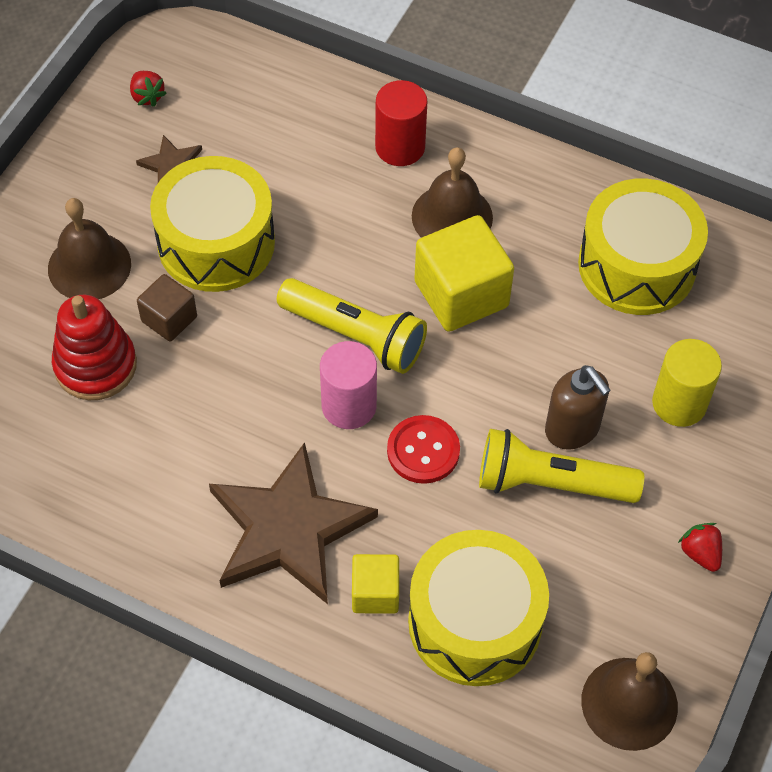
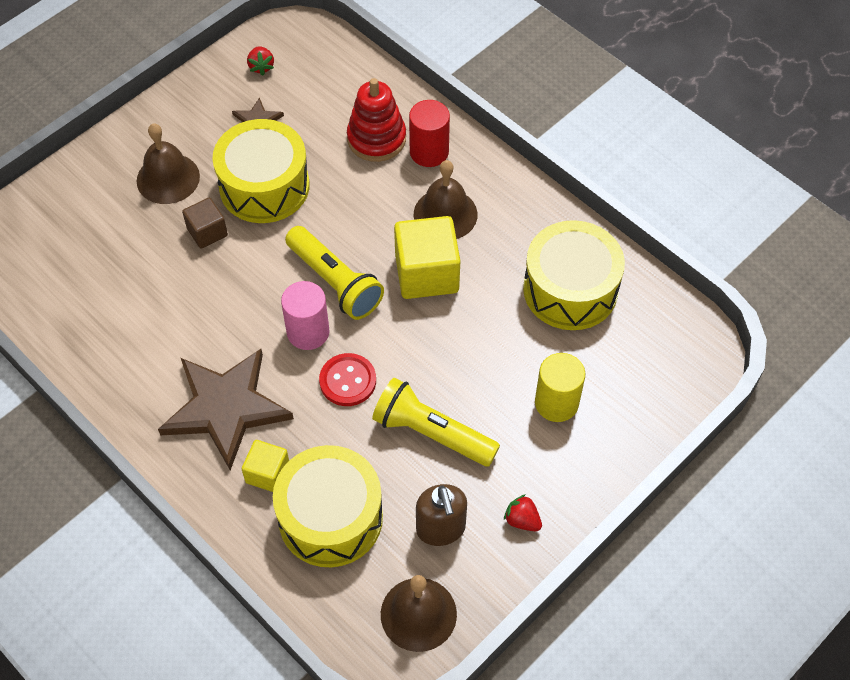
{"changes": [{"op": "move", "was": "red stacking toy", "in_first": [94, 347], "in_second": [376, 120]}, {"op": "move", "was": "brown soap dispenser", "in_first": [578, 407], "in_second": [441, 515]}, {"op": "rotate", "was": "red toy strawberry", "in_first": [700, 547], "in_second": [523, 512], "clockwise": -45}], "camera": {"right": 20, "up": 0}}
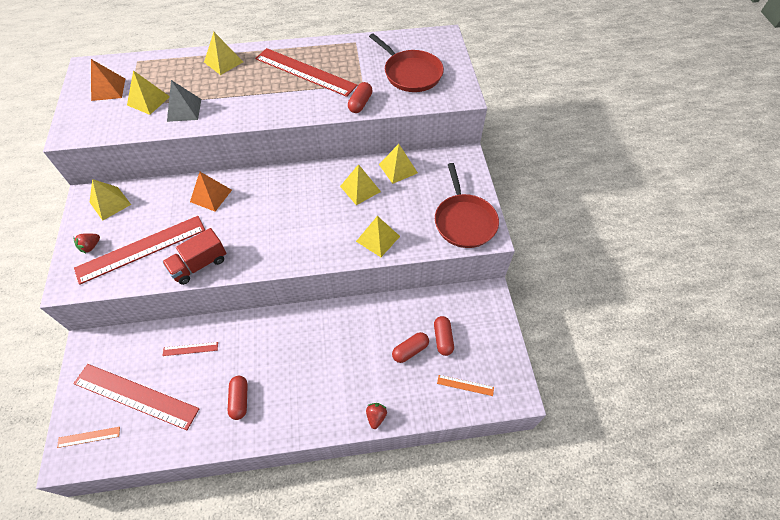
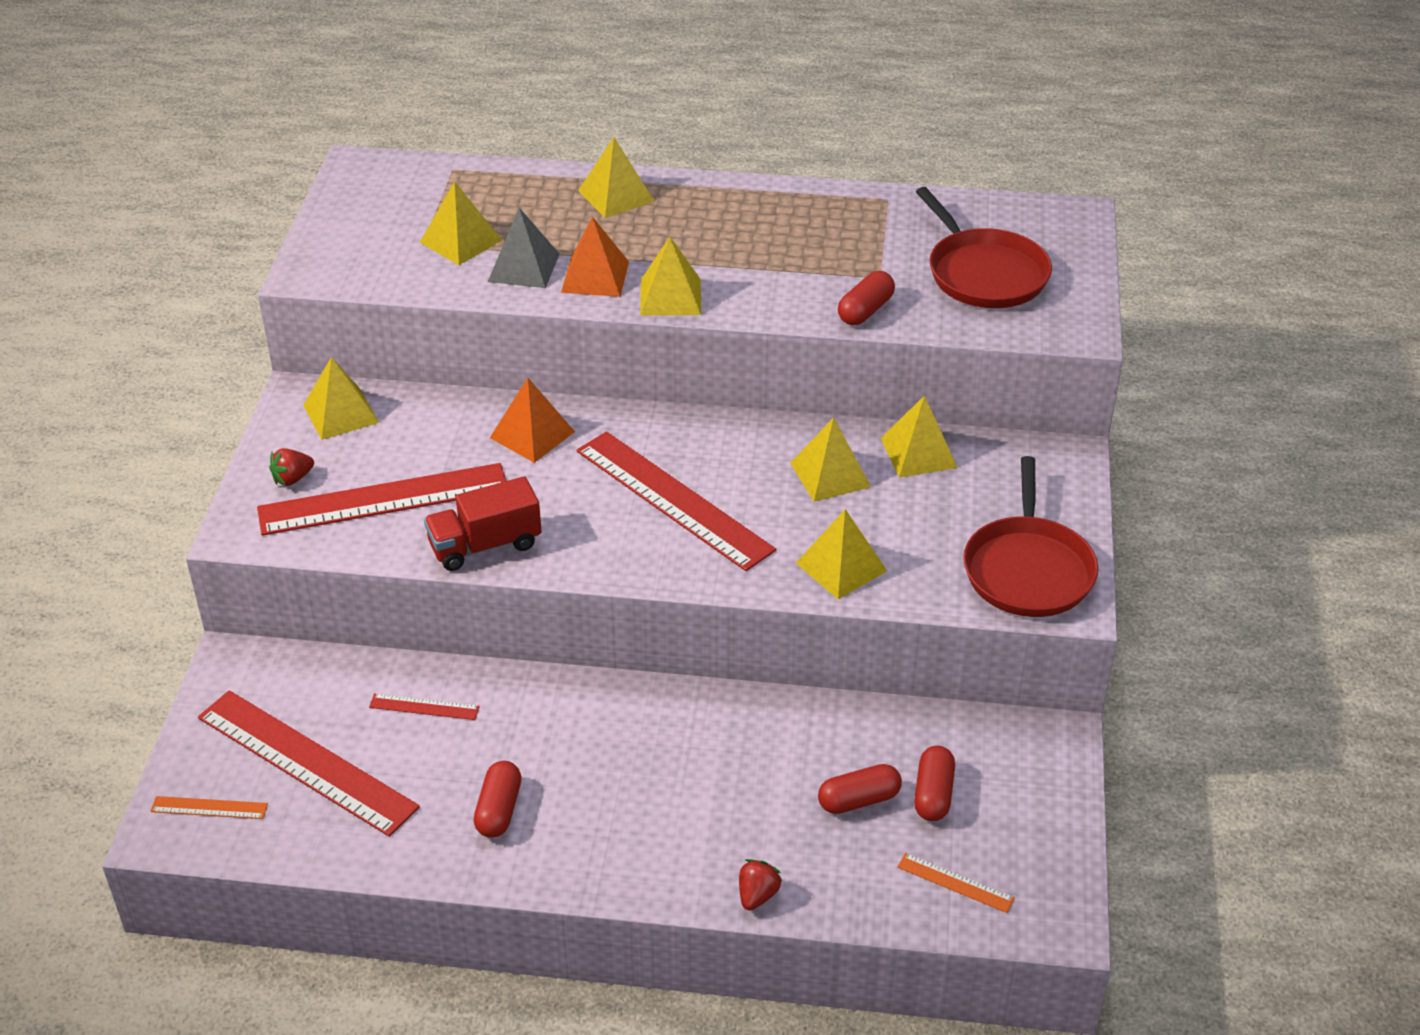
{"changes": [{"op": "move", "was": "red measuring stick", "in_first": [306, 72], "in_second": [676, 501]}, {"op": "move", "was": "bright orange pyramid", "in_first": [108, 80], "in_second": [595, 257]}, {"op": "insert", "now": "golden pyramid", "in_second": [670, 276]}], "camera": {"right": 15, "up": -15}}
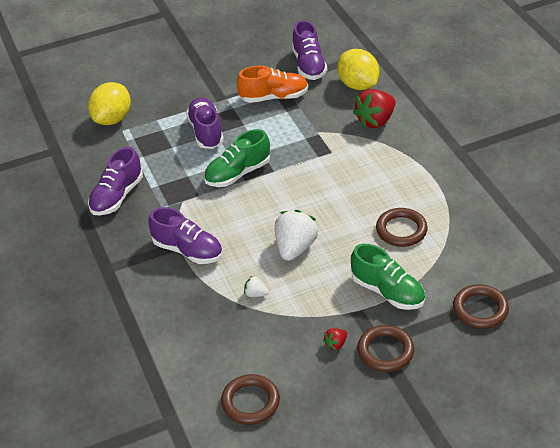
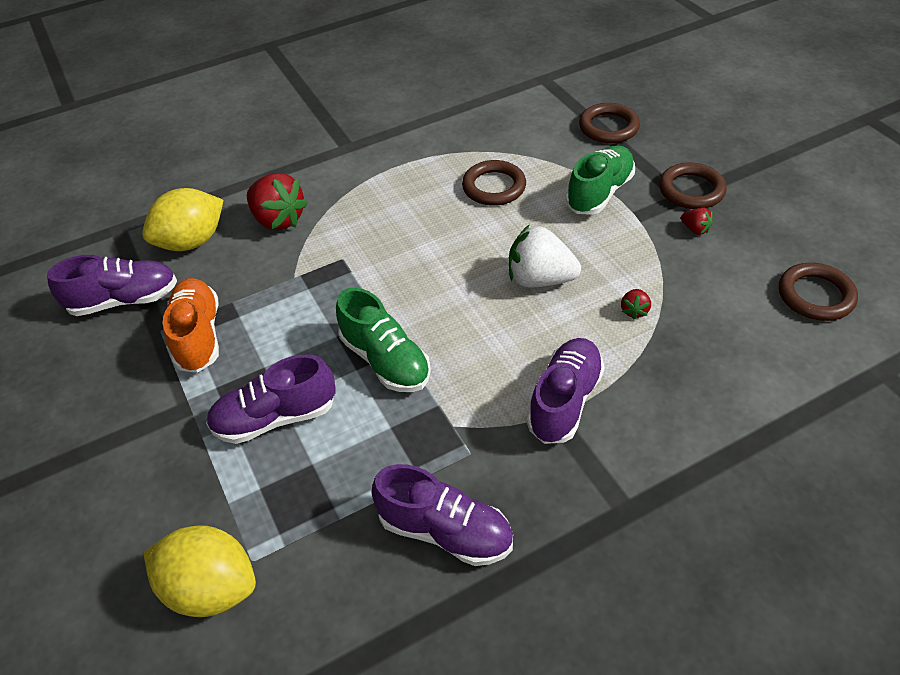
{"changes": [{"op": "recolor", "was": "white toy strawberry", "now": "red toy strawberry", "in_first": [256, 286], "in_second": [636, 304]}], "camera": {"right": -95, "up": 5}}
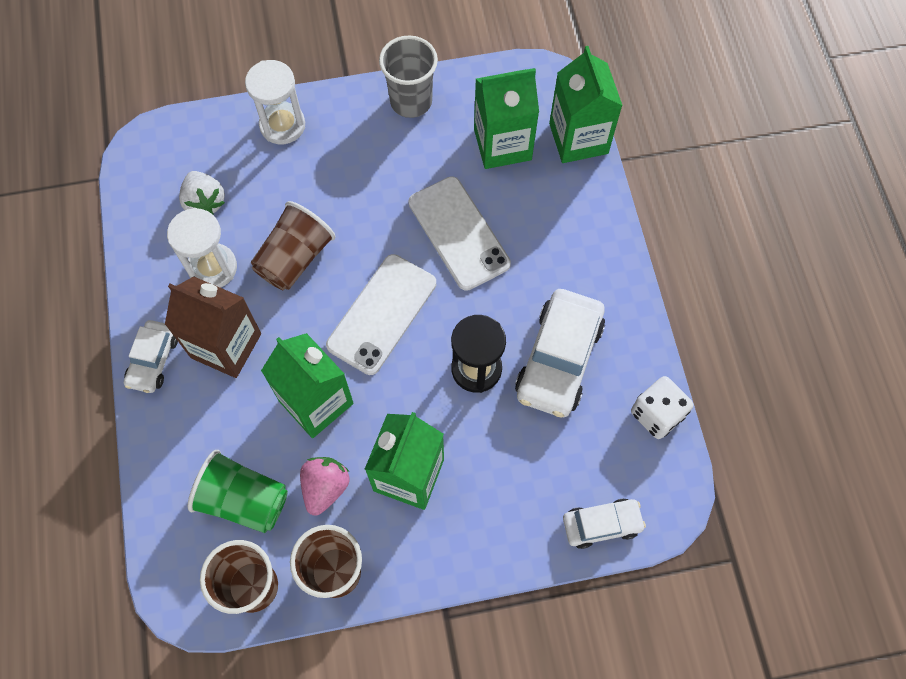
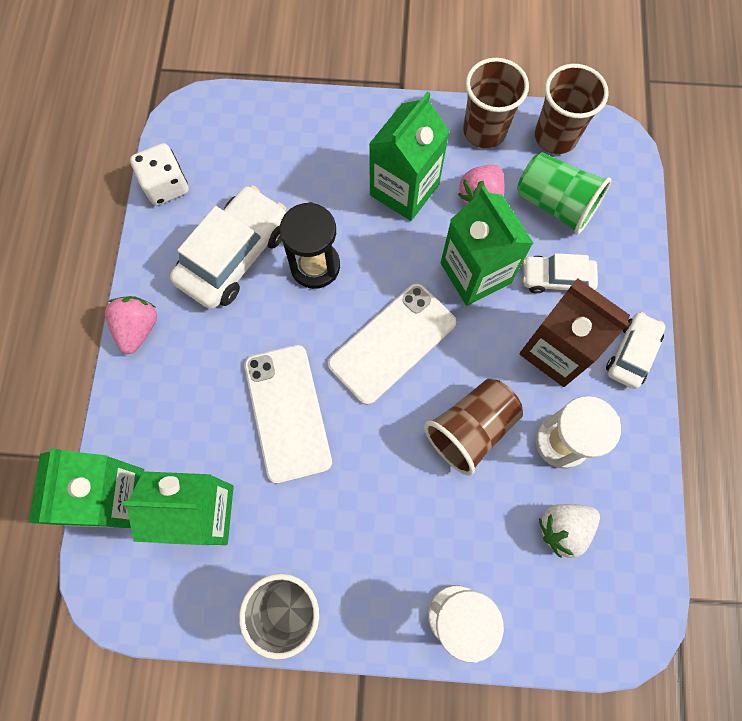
{"changes": [{"op": "rotate", "was": "white toy strawberry", "in_first": [202, 192], "in_second": [569, 531], "clockwise": -105}, {"op": "move", "was": "white toy car", "in_first": [604, 523], "in_second": [560, 273]}, {"op": "insert", "now": "rosy toy strawberry", "in_second": [131, 325]}], "camera": {"right": -165, "up": 5}}
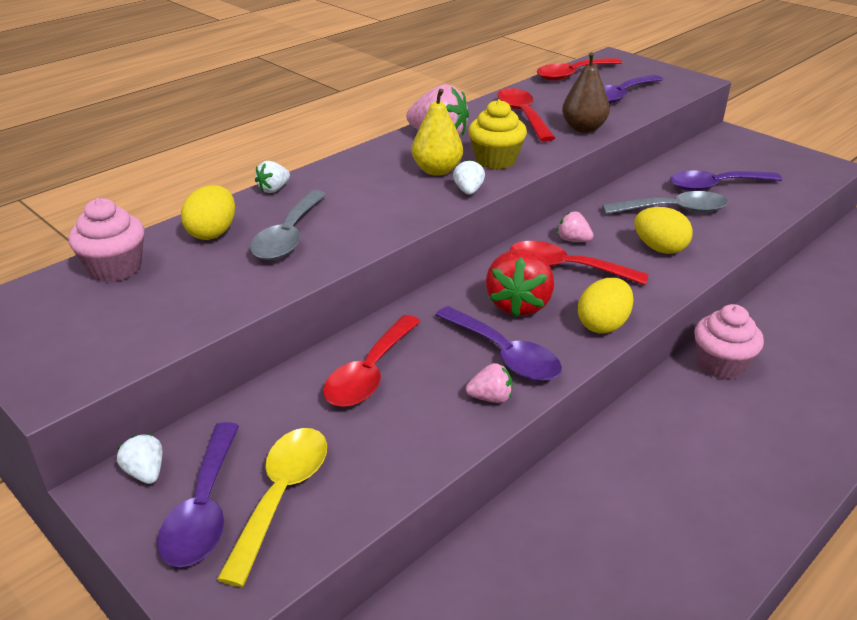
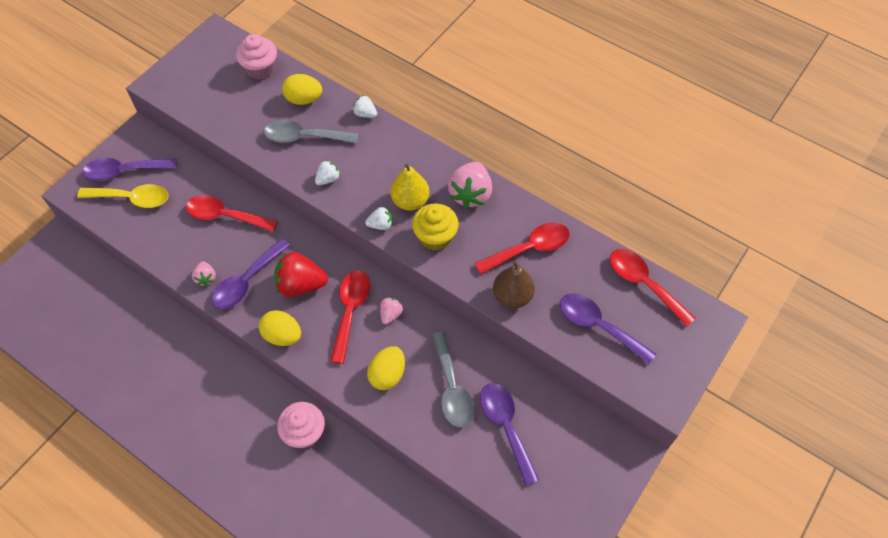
{"changes": [{"op": "move", "was": "white toy strawberry", "in_first": [139, 459], "in_second": [327, 172]}], "camera": {"right": 80, "up": 25}}
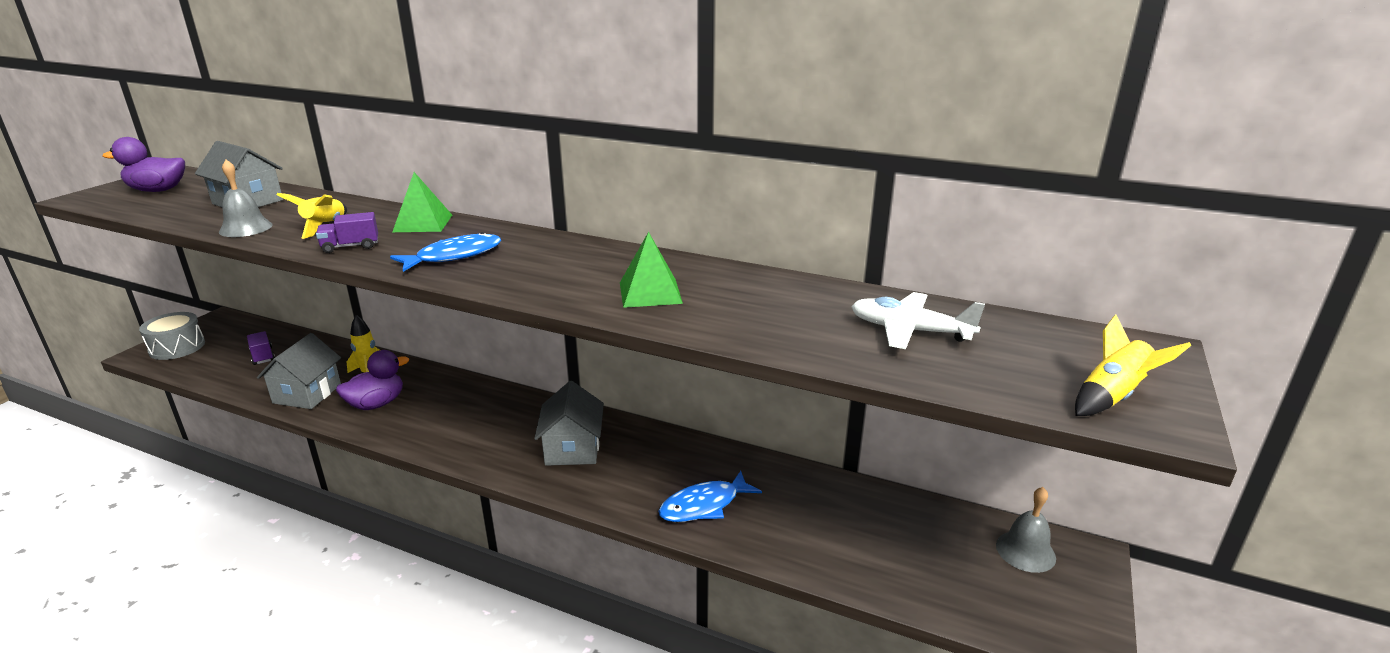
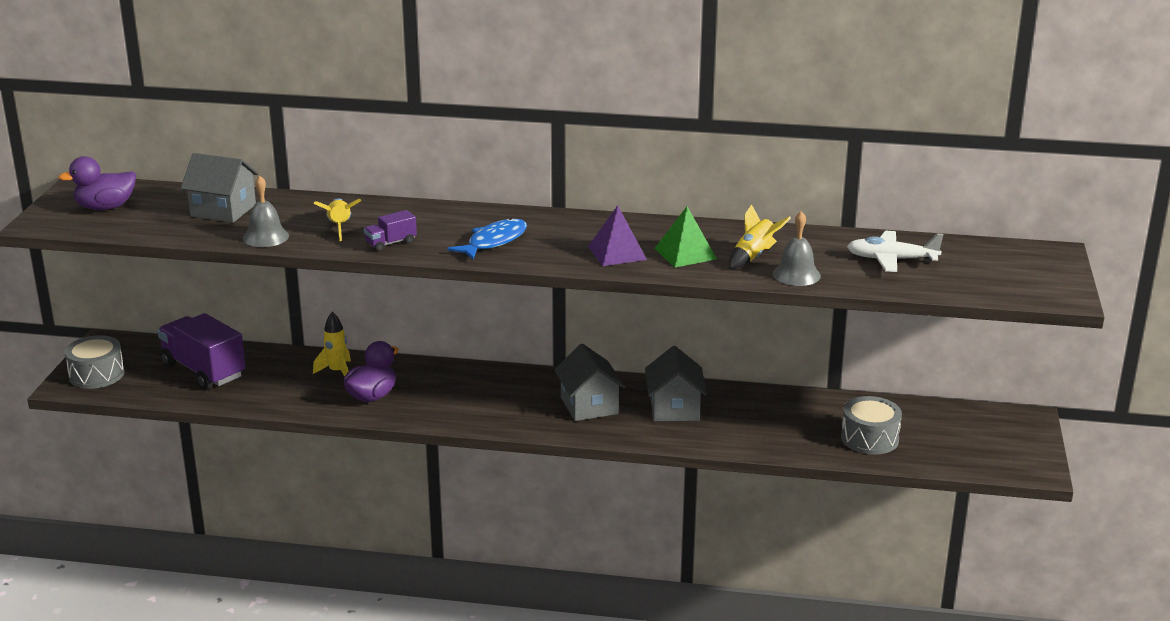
{"changes": [{"op": "delete", "was": "green pyramid", "in_first": [422, 202]}, {"op": "move", "was": "golden spaceship", "in_first": [1133, 365], "in_second": [760, 236]}, {"op": "resize", "was": "royal purple lorry", "in_first": [261, 348], "in_second": [202, 351], "ratio": 2.13}, {"op": "move", "was": "gray cottage", "in_first": [299, 371], "in_second": [676, 383]}, {"op": "delete", "was": "blue fish figure", "in_first": [710, 496]}, {"op": "move", "was": "gray school bell", "in_first": [1026, 530], "in_second": [797, 248]}, {"op": "insert", "now": "royal purple pyramid", "in_second": [617, 235]}, {"op": "insert", "now": "gray drum", "in_second": [871, 425]}], "camera": {"right": -15, "up": 0}}
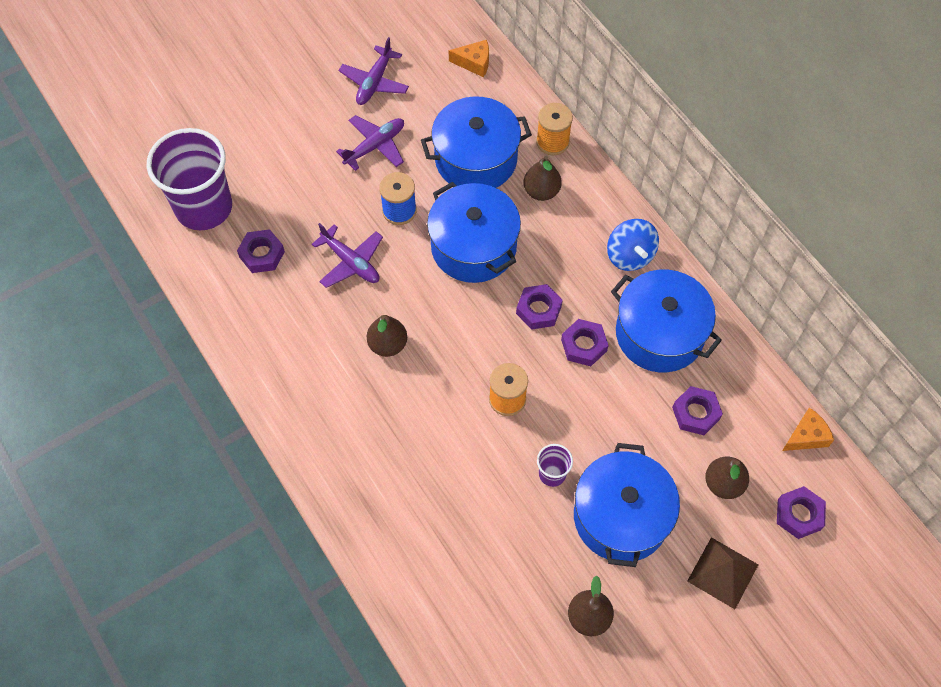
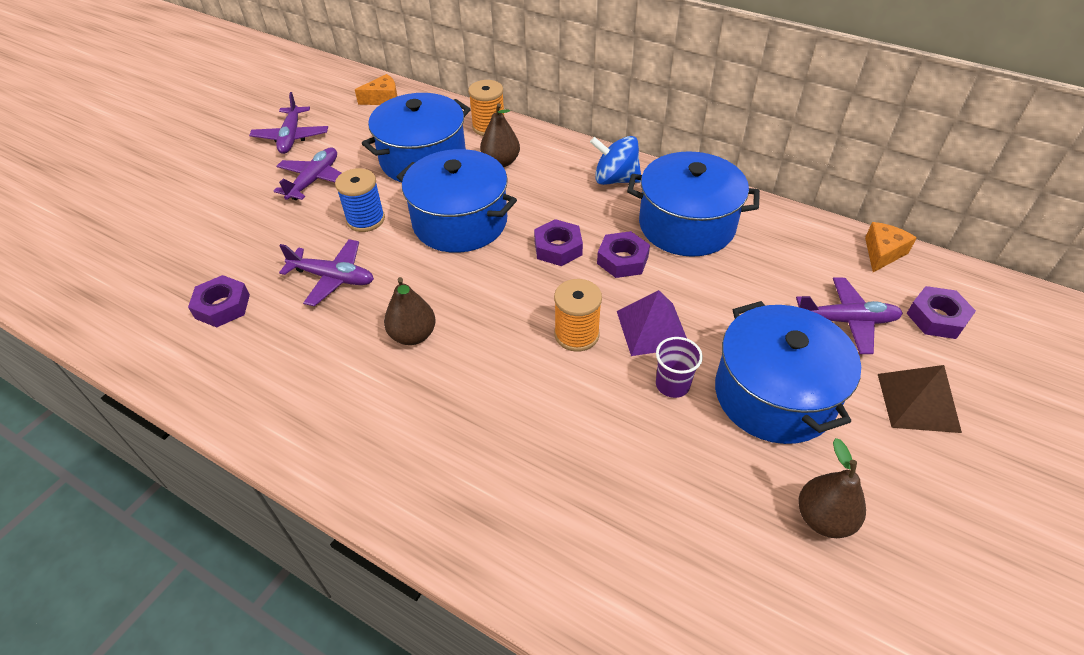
{"changes": [{"op": "delete", "was": "royal purple tumbler", "in_first": [189, 179]}, {"op": "rotate", "was": "blue toy top", "in_first": [633, 245], "in_second": [615, 160], "clockwise": 150}, {"op": "delete", "was": "royal purple hex nut", "in_first": [697, 410]}, {"op": "replace", "was": "brown toy pear", "now": "royal purple toy plane", "in_first": [727, 478], "in_second": [849, 316]}, {"op": "insert", "now": "royal purple pyramid", "in_second": [652, 323]}], "camera": {"right": -25, "up": -15}}
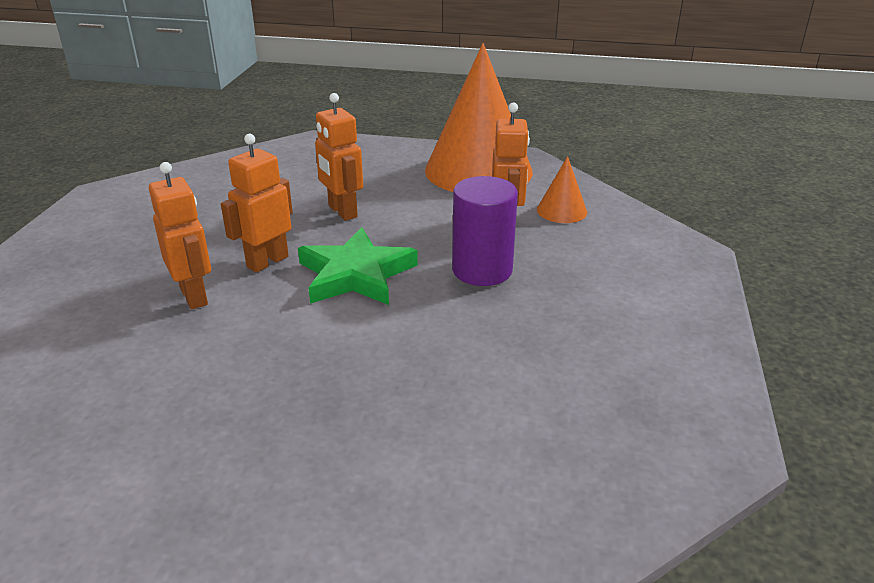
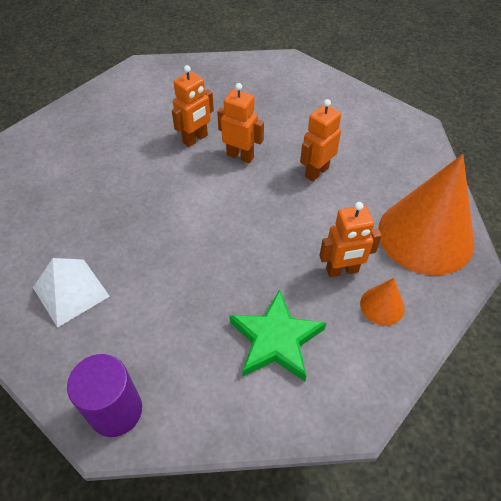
{"changes": [{"op": "move", "was": "royal purple solid cylinder", "in_first": [485, 231], "in_second": [104, 395]}, {"op": "move", "was": "green star shape", "in_first": [358, 266], "in_second": [277, 335]}, {"op": "insert", "now": "white pyramid", "in_second": [71, 293]}], "camera": {"right": 75, "up": 20}}
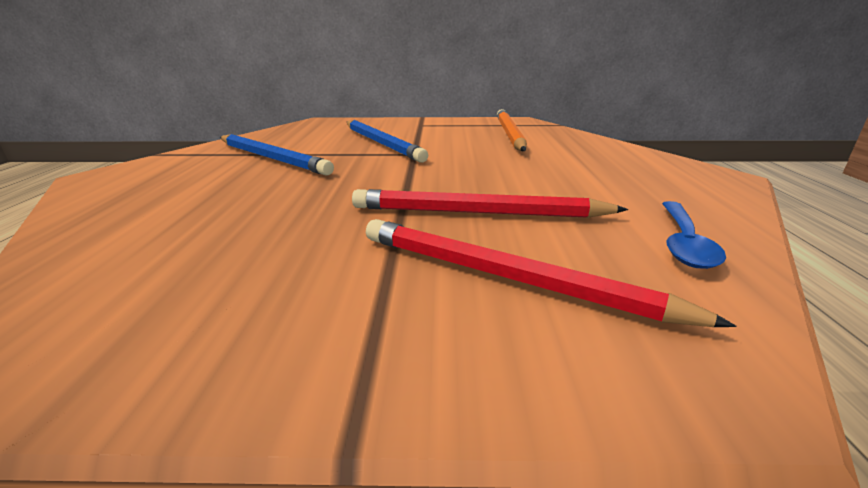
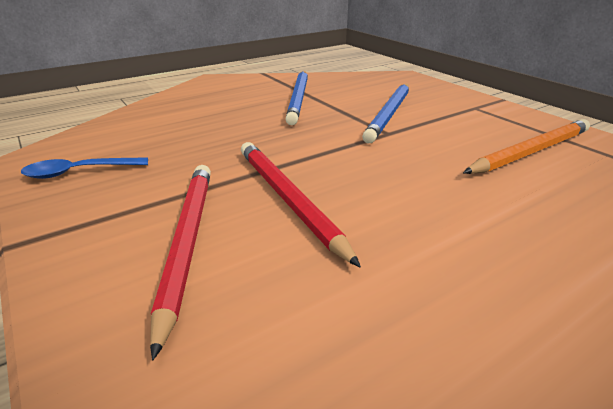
{"changes": [{"op": "move", "was": "blue tablespoon", "in_first": [694, 235], "in_second": [84, 168]}], "camera": {"right": 55, "up": 5}}
